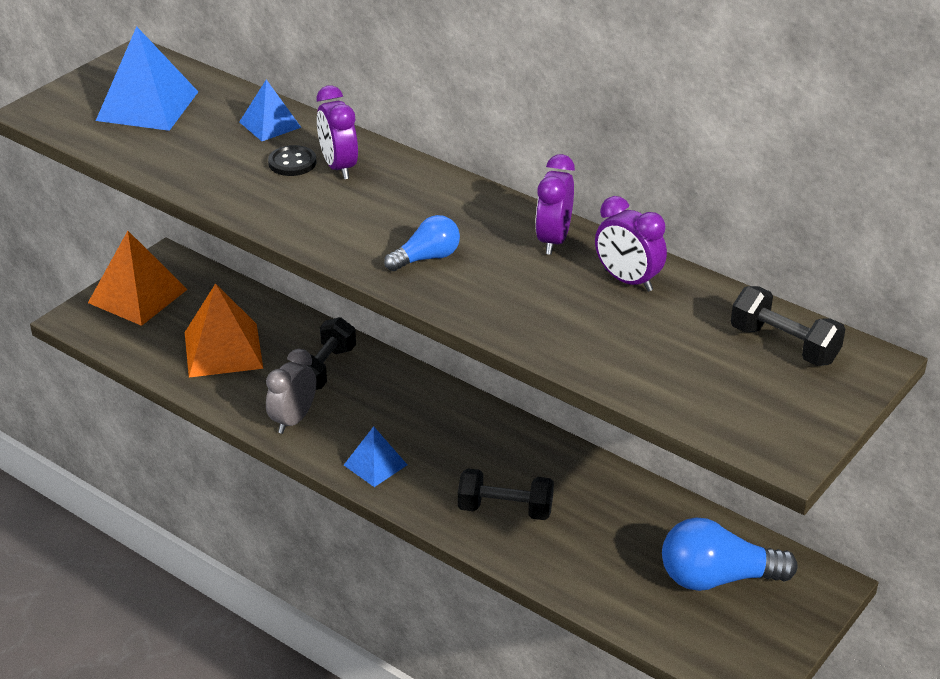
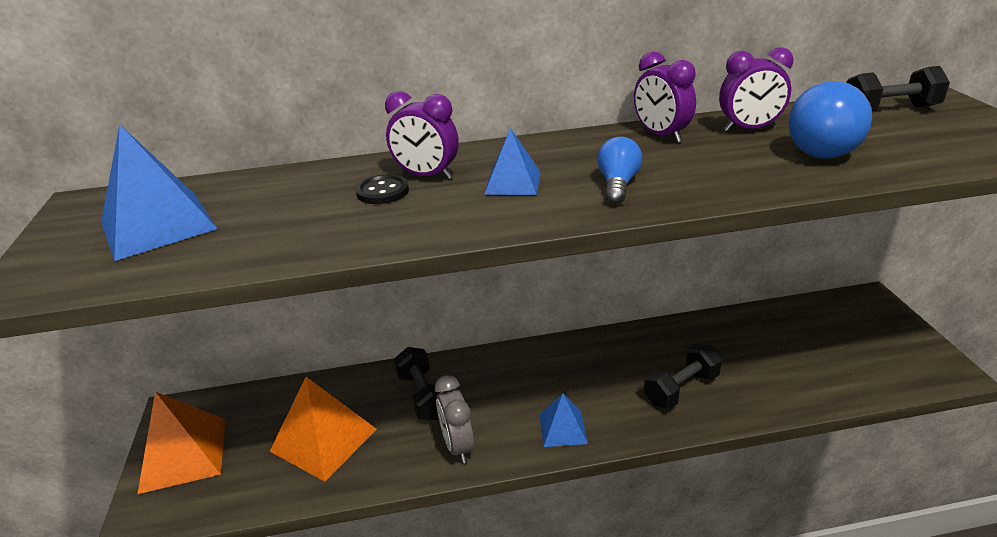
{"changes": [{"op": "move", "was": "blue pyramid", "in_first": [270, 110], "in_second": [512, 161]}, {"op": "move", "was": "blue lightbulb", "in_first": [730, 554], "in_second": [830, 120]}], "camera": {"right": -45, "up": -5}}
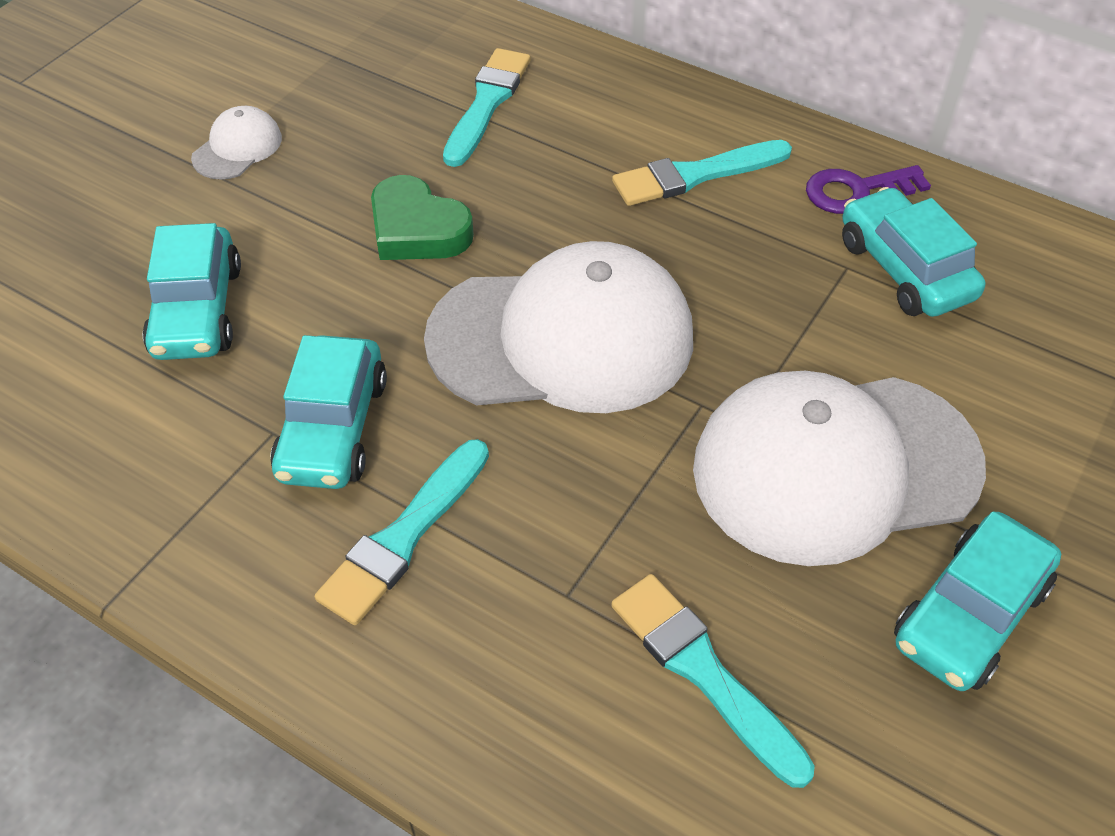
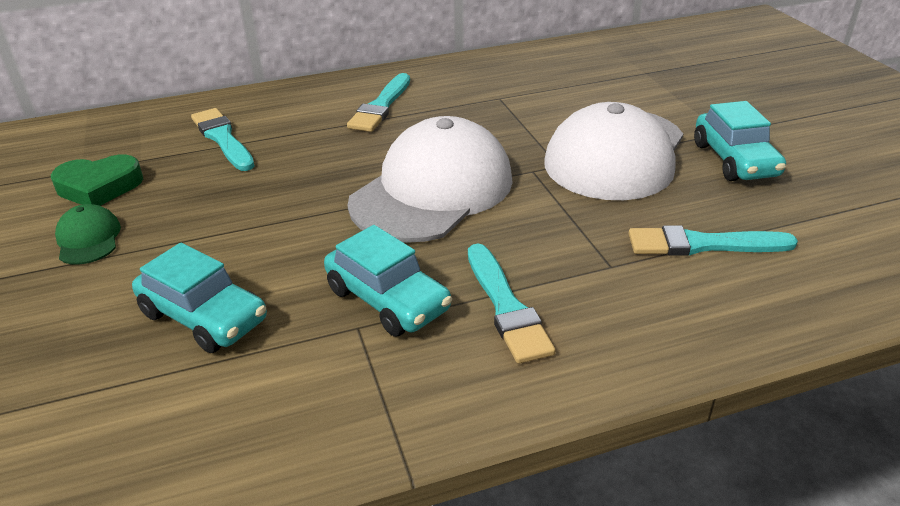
{"changes": [{"op": "recolor", "was": "white cap", "now": "green cap", "in_first": [236, 143], "in_second": [88, 234]}, {"op": "delete", "was": "royal purple key", "in_first": [868, 189]}, {"op": "move", "was": "green love heart", "in_first": [422, 217], "in_second": [97, 180]}, {"op": "delete", "was": "turquoise toy car", "in_first": [913, 252]}], "camera": {"right": -50, "up": -15}}
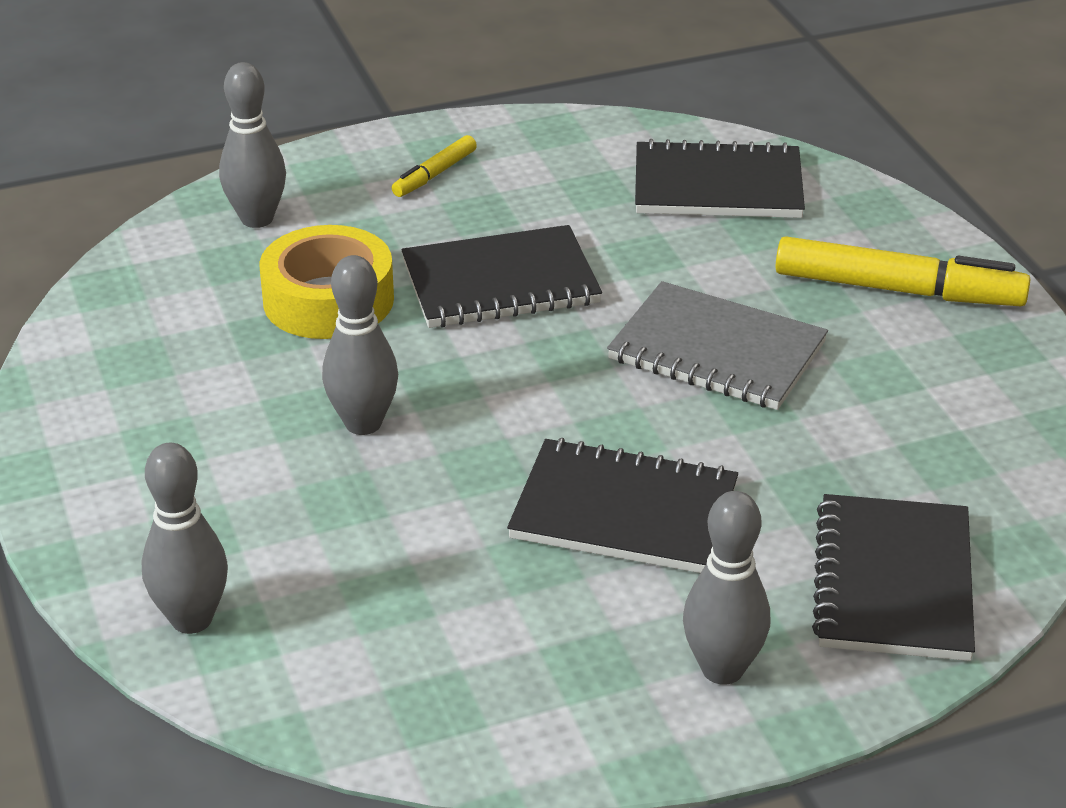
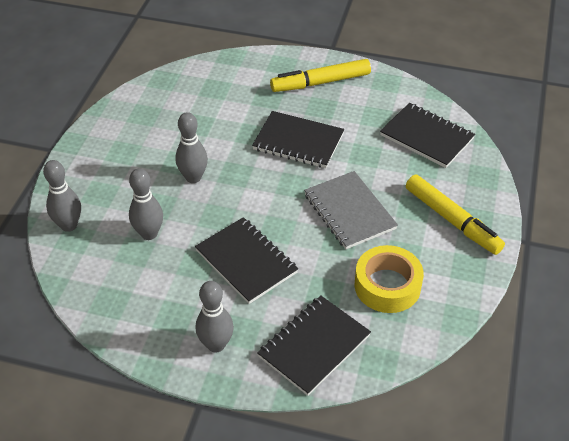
{"changes": [{"op": "move", "was": "gray bowling pin", "in_first": [252, 145], "in_second": [146, 204]}, {"op": "resize", "was": "golden marker pen", "in_first": [434, 166], "in_second": [320, 75], "ratio": 1.99}, {"op": "move", "was": "golden roll of tape", "in_first": [326, 282], "in_second": [389, 279]}], "camera": {"right": 35, "up": 10}}
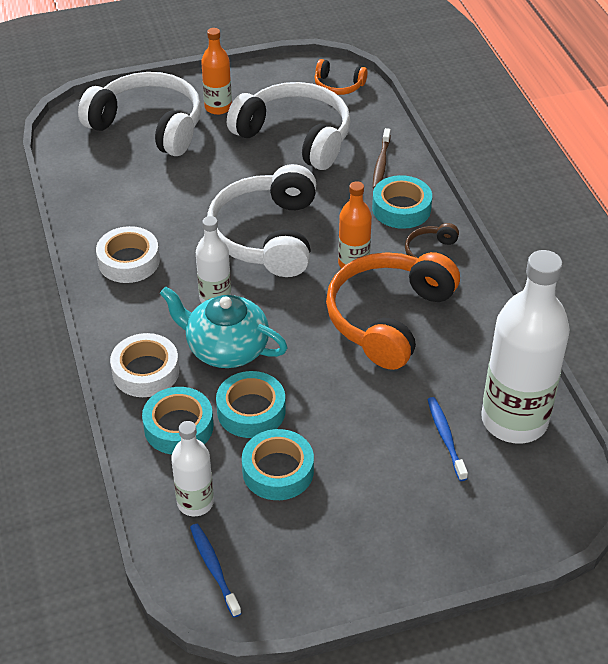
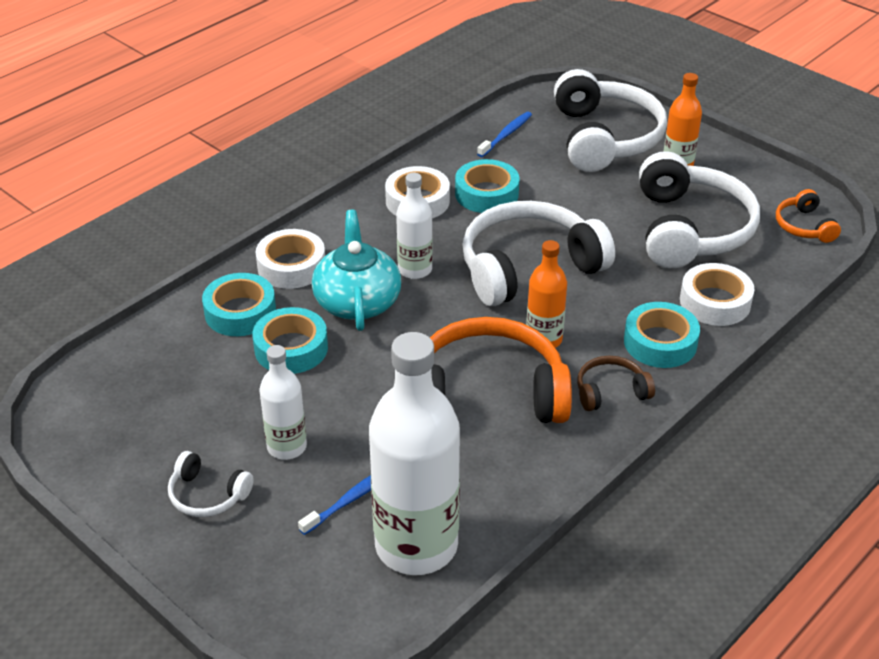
{"changes": [{"op": "replace", "was": "brown toothbrush", "now": "white roll of tape", "in_first": [382, 158], "in_second": [717, 294]}, {"op": "move", "was": "white drink bottle", "in_first": [192, 468], "in_second": [283, 402]}, {"op": "move", "was": "turquoise roll of tape", "in_first": [278, 464], "in_second": [487, 186]}, {"op": "move", "was": "blue toothbrush", "in_first": [216, 570], "in_second": [504, 134]}, {"op": "insert", "now": "white headset", "in_second": [211, 484]}], "camera": {"right": 60, "up": -5}}
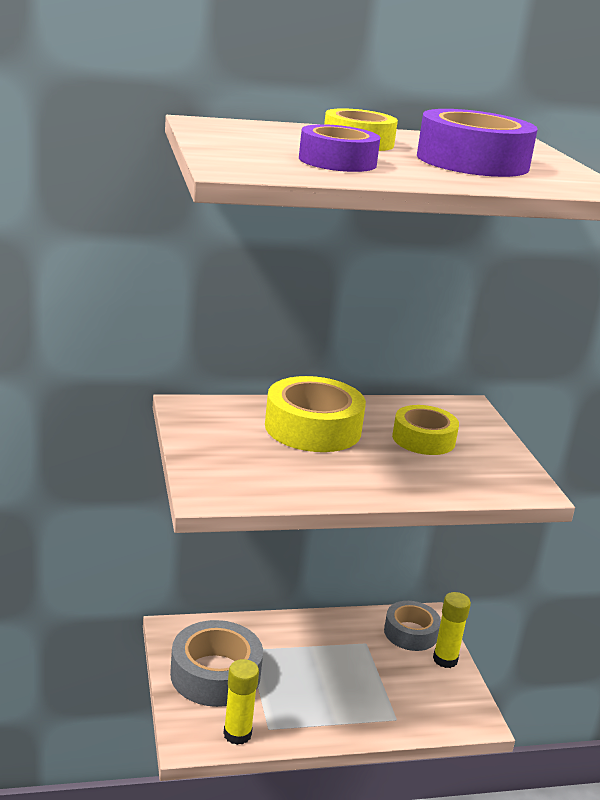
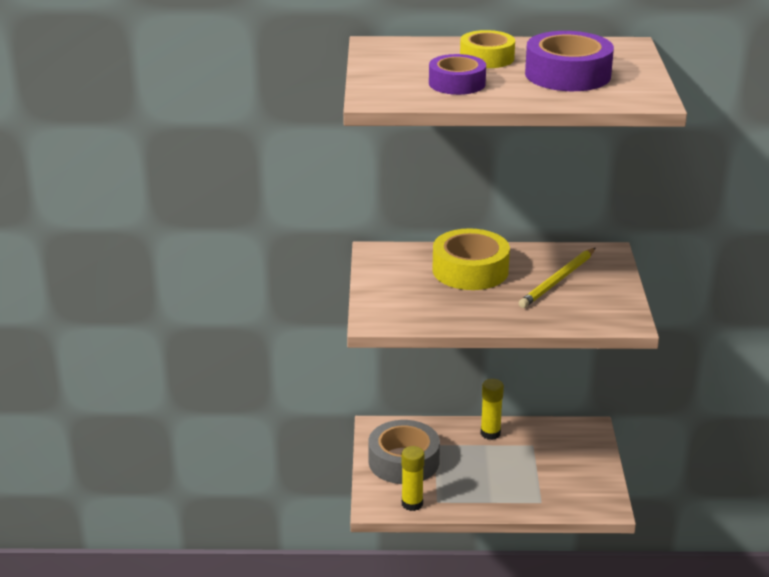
{"changes": [{"op": "replace", "was": "golden roll of tape", "now": "golden pencil", "in_first": [425, 430], "in_second": [557, 278]}, {"op": "move", "was": "golden stick of glue", "in_first": [452, 630], "in_second": [492, 409]}, {"op": "delete", "was": "gray roll of tape", "in_first": [412, 626]}], "camera": {"right": 15, "up": 5}}
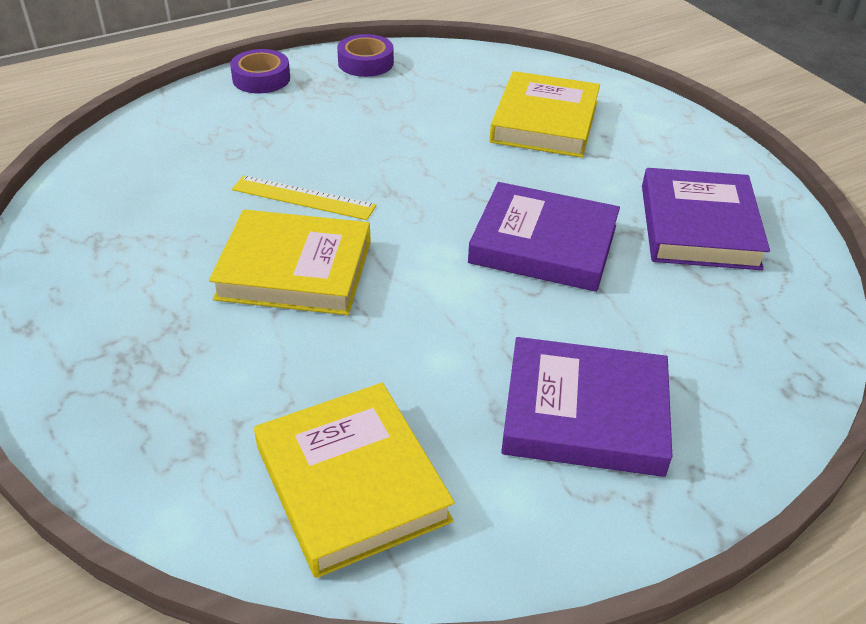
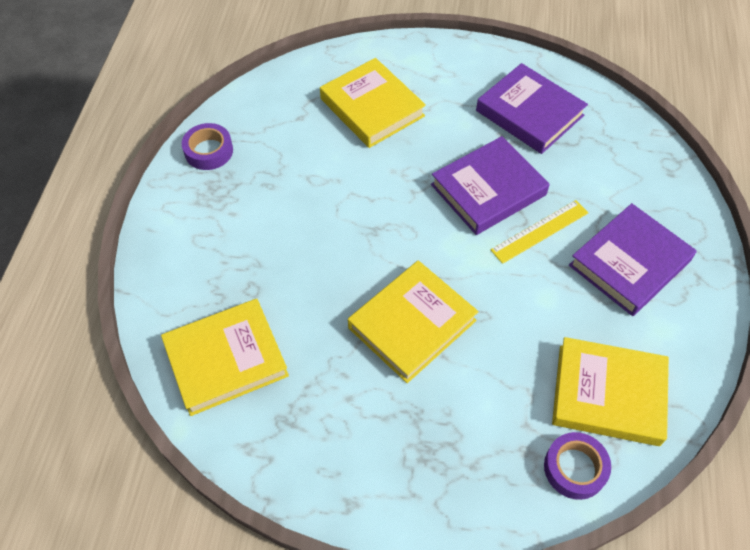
{"changes": [{"op": "move", "was": "royal purple roll of tape", "in_first": [260, 71], "in_second": [577, 466]}, {"op": "move", "was": "golden measuring stick", "in_first": [304, 197], "in_second": [539, 232]}, {"op": "insert", "now": "golden book", "in_second": [225, 357]}], "camera": {"right": -50, "up": 15}}
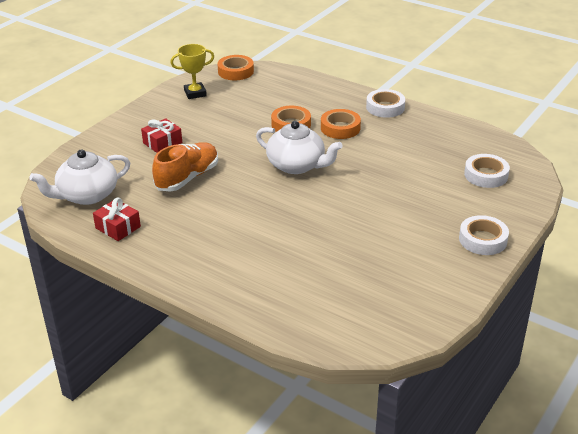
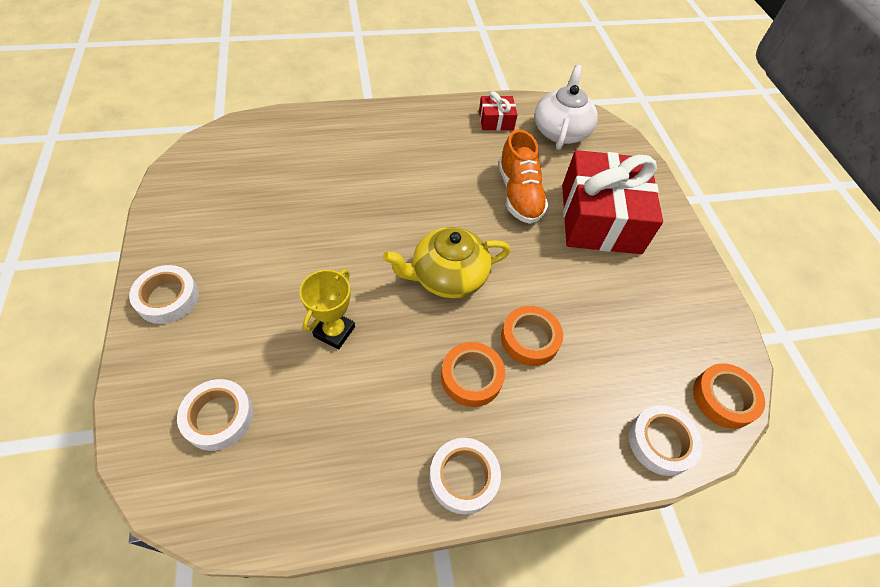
{"changes": [{"op": "move", "was": "golden prize cup", "in_first": [192, 71], "in_second": [327, 309]}, {"op": "resize", "was": "red gift", "in_first": [161, 135], "in_second": [612, 202], "ratio": 2.27}, {"op": "recolor", "was": "white china teapot", "now": "golden china teapot", "in_first": [299, 147], "in_second": [447, 262]}, {"op": "insert", "now": "white roll of tape", "in_second": [665, 440]}], "camera": {"right": 130, "up": 20}}
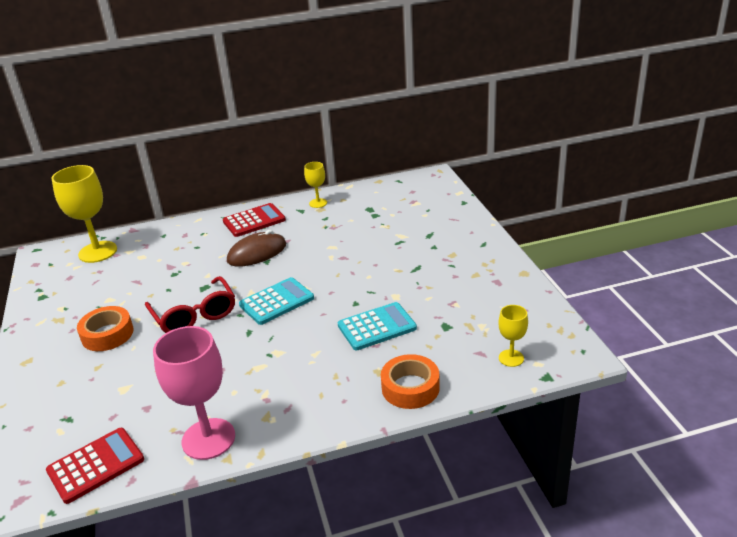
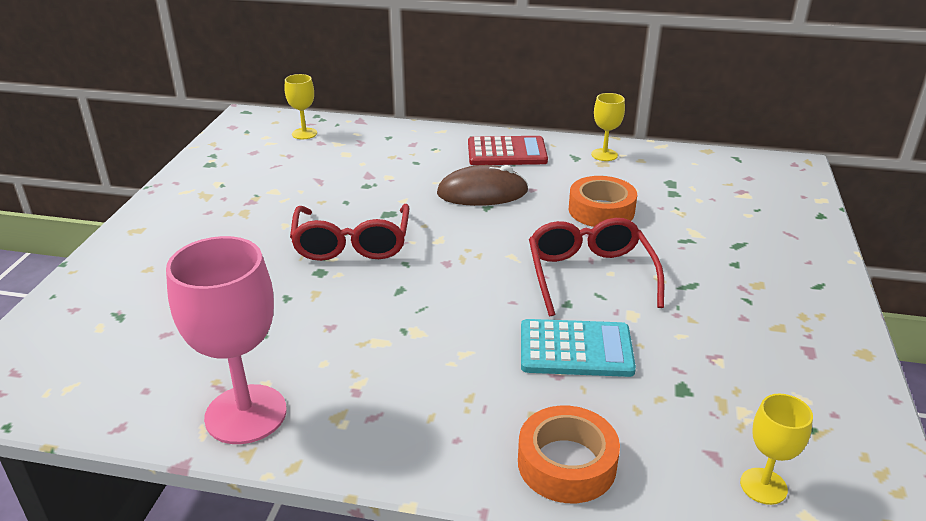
{"changes": [{"op": "resize", "was": "golden wine glass", "in_first": [84, 214], "in_second": [301, 106], "ratio": 0.51}, {"op": "delete", "was": "turquoise pocket calculator", "in_first": [276, 301]}, {"op": "move", "was": "bright orange roll of tape", "in_first": [105, 328], "in_second": [603, 201]}, {"op": "delete", "was": "red pocket calculator", "in_first": [95, 466]}, {"op": "insert", "now": "red spectacles", "in_second": [596, 267]}], "camera": {"right": 25, "up": 0}}
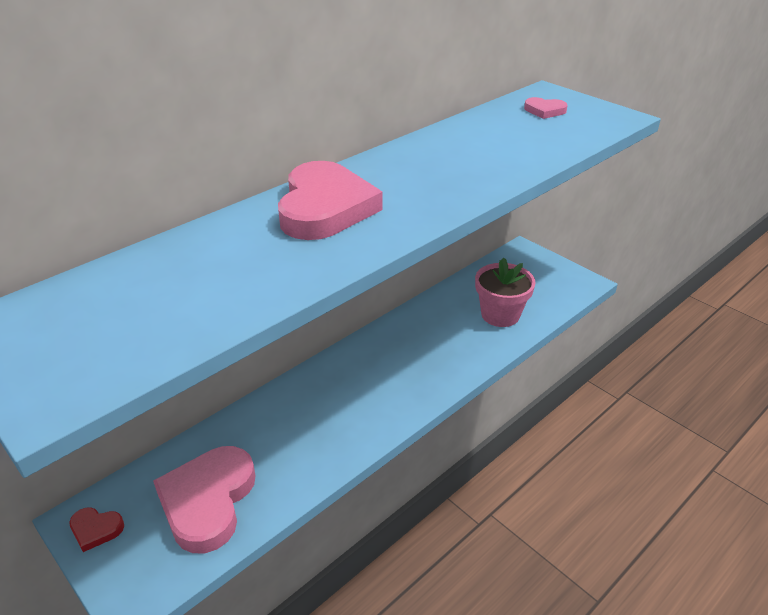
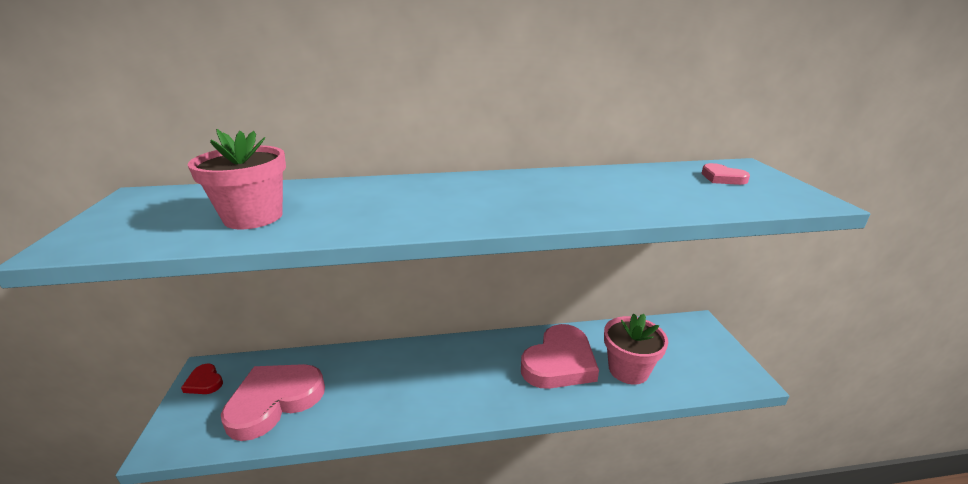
{"changes": [{"op": "move", "was": "rosy love heart", "in_first": [330, 200], "in_second": [560, 356]}, {"op": "insert", "now": "rosy potted plant", "in_second": [237, 179]}], "camera": {"right": 35, "up": -10}}
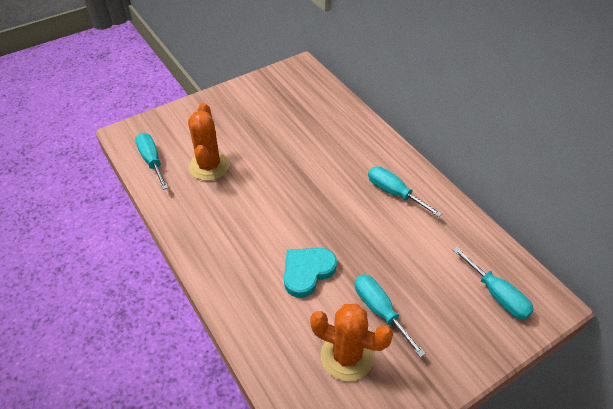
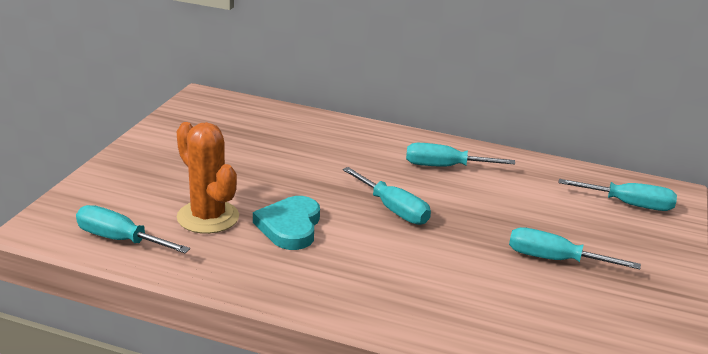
{"changes": [{"op": "move", "was": "turquoise love heart", "in_first": [310, 273], "in_second": [286, 223]}, {"op": "delete", "was": "bright orange prickly plant", "in_first": [351, 342]}, {"op": "insert", "now": "turquoise flat screwdriver", "in_second": [387, 196]}], "camera": {"right": -40, "up": -20}}
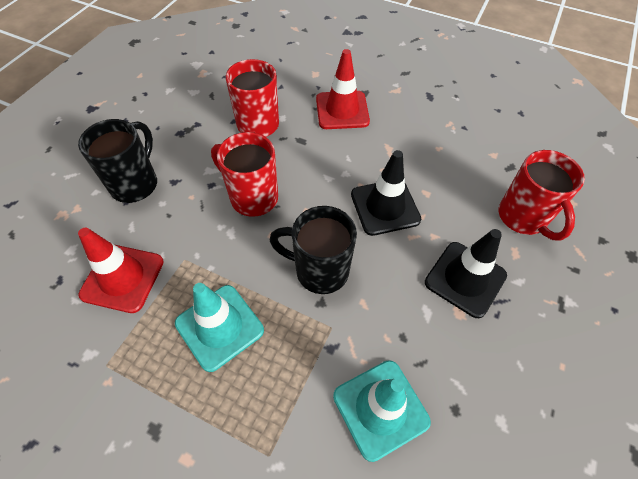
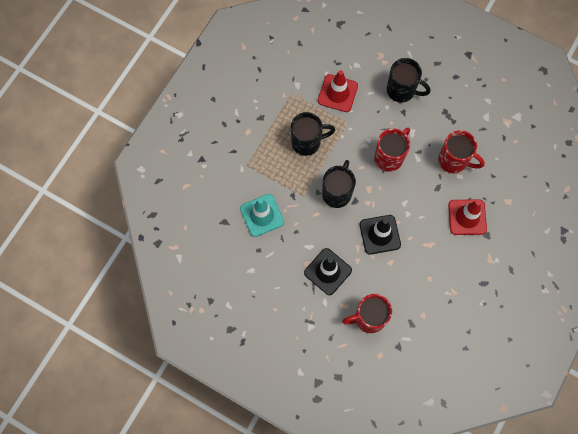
{"changes": [{"op": "replace", "was": "turquoise road cone", "now": "jet-black tea mug", "in_first": [219, 327], "in_second": [313, 134]}], "camera": {"right": 95, "up": 15}}
